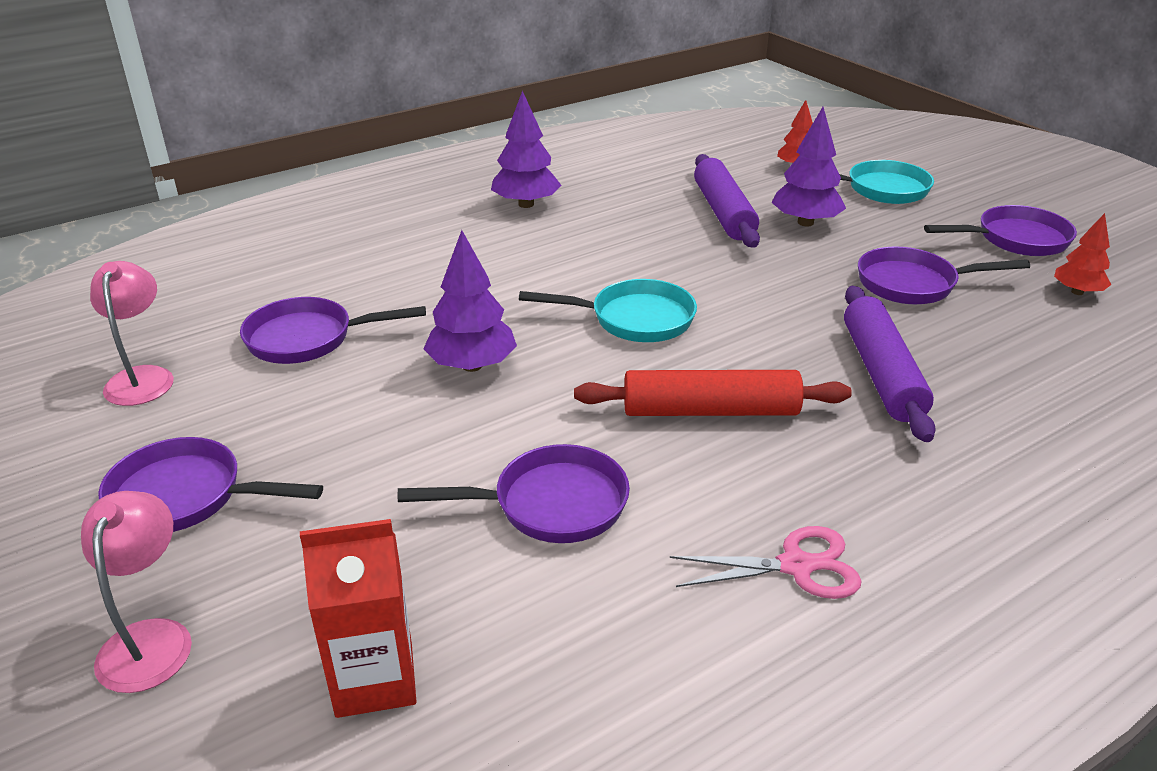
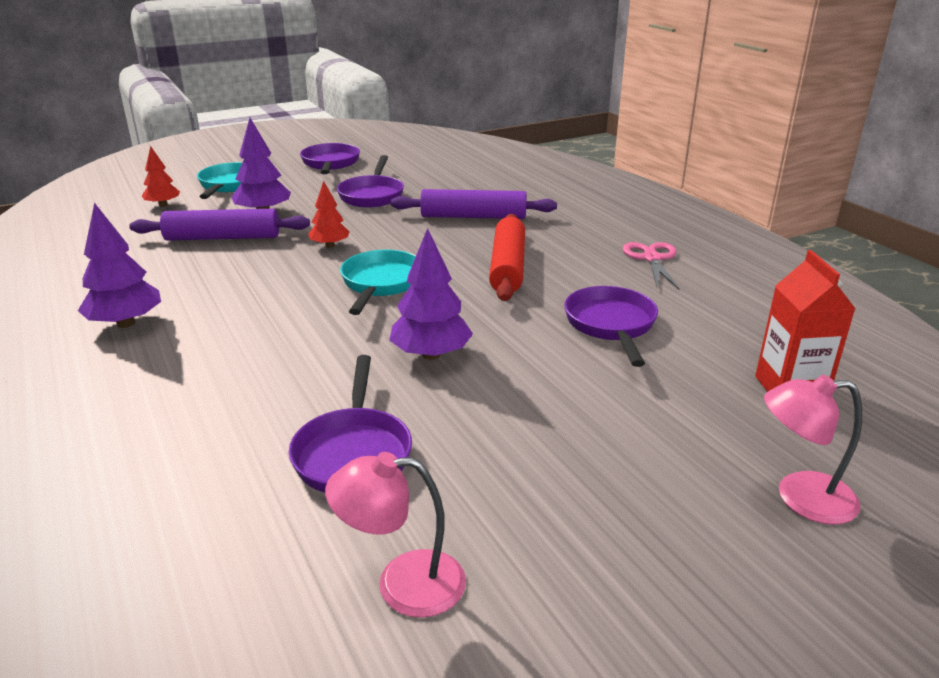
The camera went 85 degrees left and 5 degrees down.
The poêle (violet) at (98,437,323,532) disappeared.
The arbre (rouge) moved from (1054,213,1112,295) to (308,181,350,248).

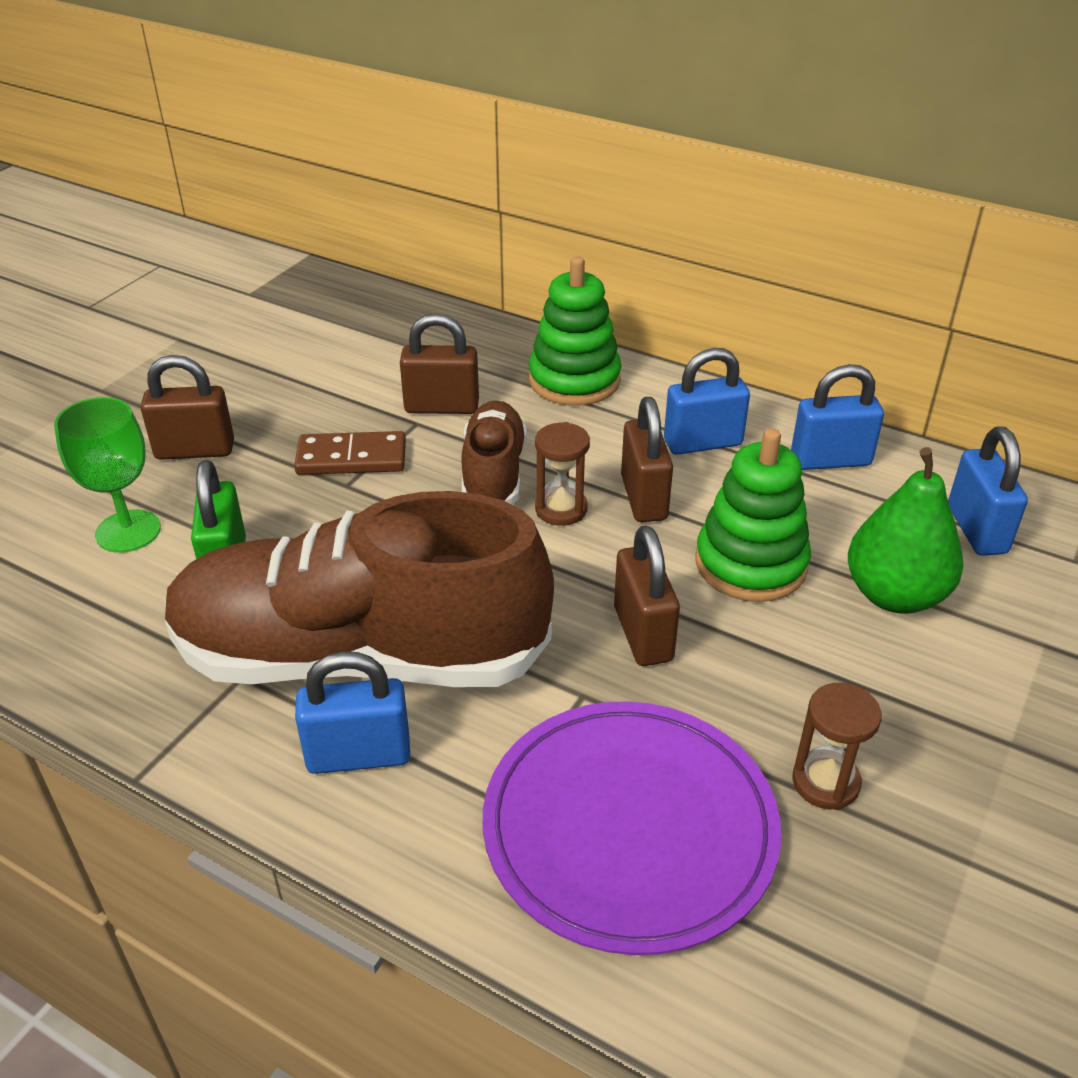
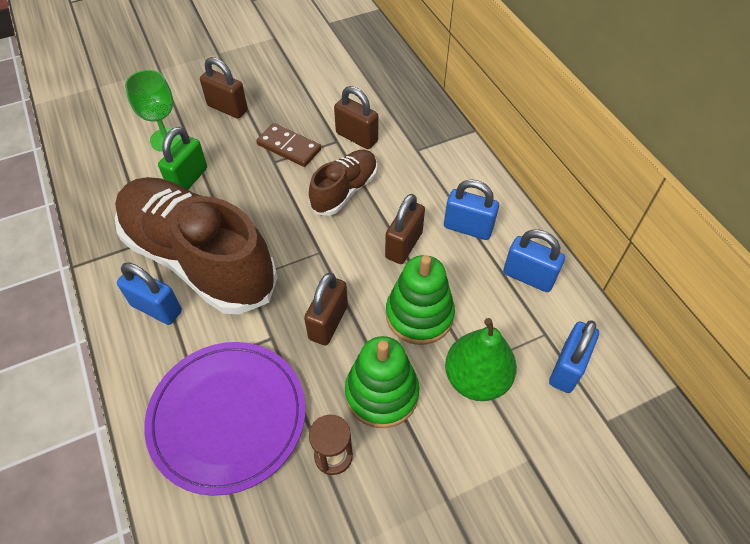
The camera went 35 degrees right and 15 degrees up.
The sablier (marron) at (535,422,590,526) disappeared.
The jouet à empiler (vert) moved from (529,257,621,406) to (345,336,420,428).

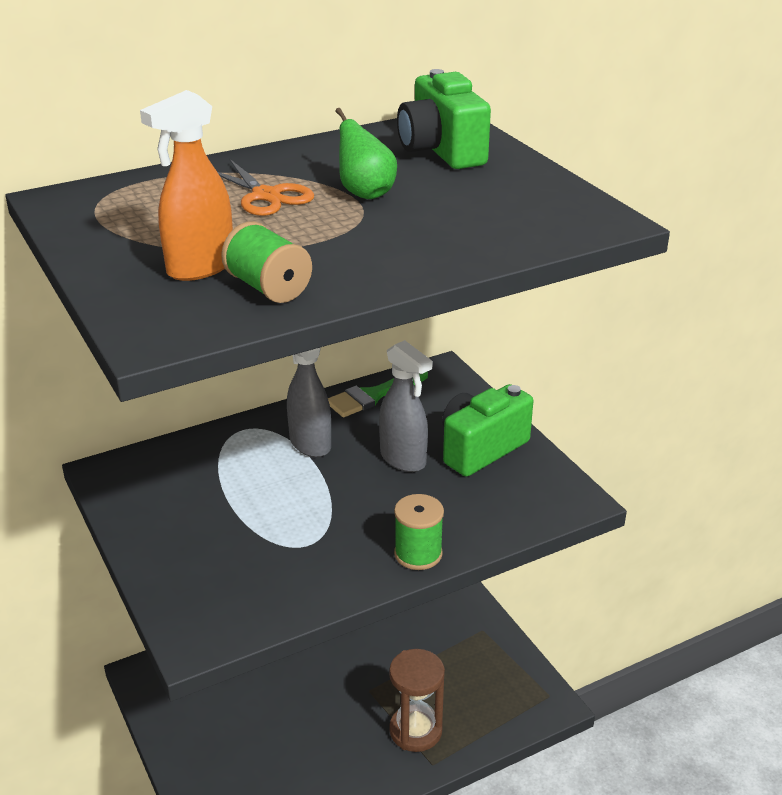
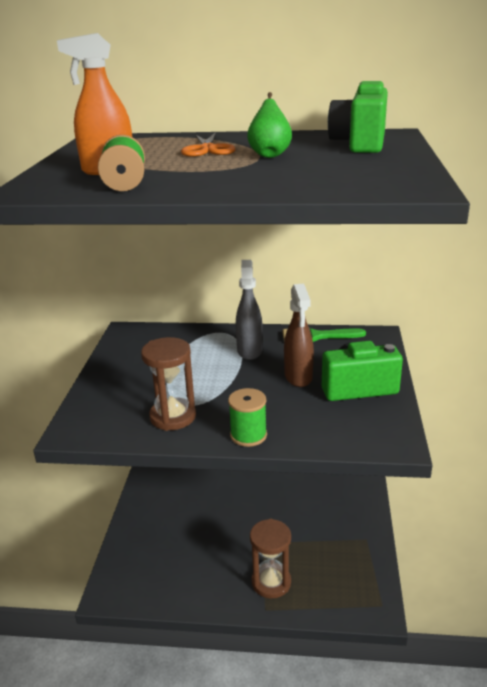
The camera went 35 degrees right and 5 degrees down.
The sablier (marron) at (141,337,196,431) appeared.
The vaporisateur (gris) at (379,340,433,472) became the vaporisateur (marron) at (284,284,314,387).

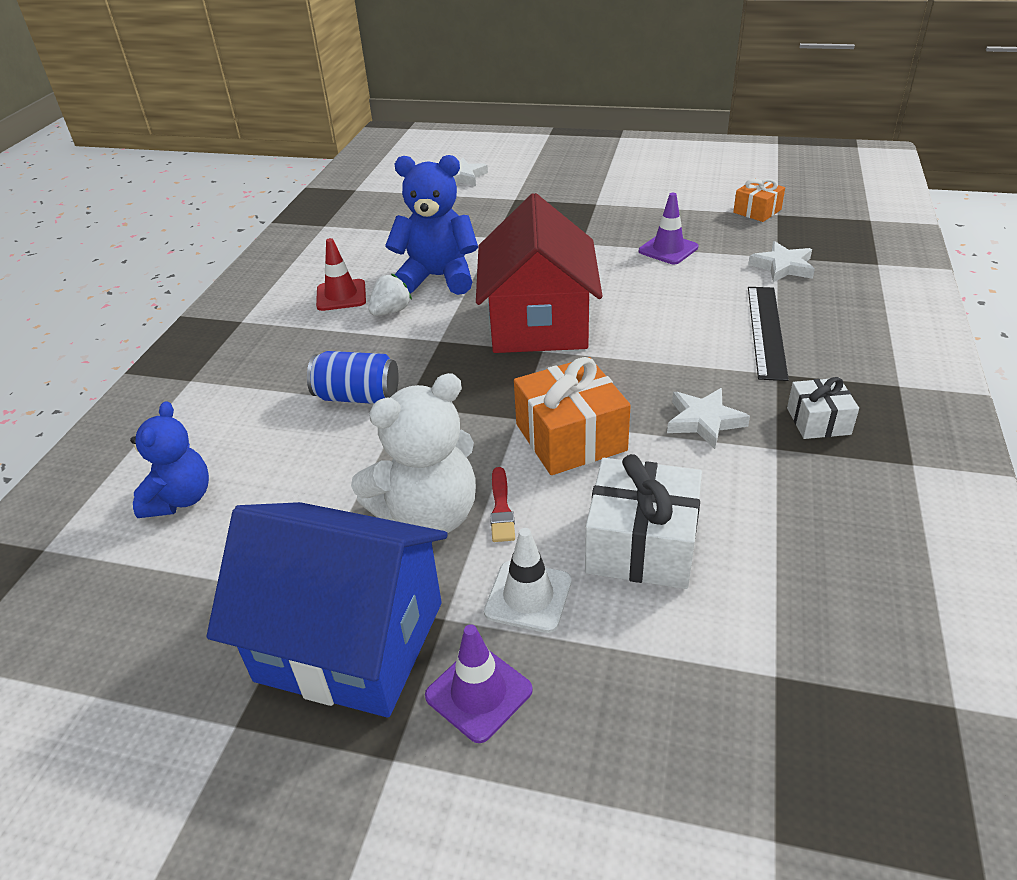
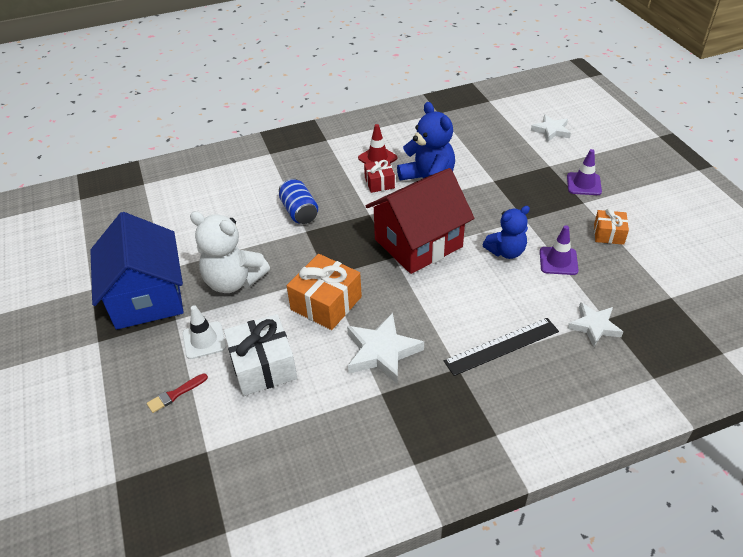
The camera went 55 degrees right and 5 degrees up.
The cadeau (blanc) at (787,377,859,439) disappeared.
The ours en peluche (bleu) moved from (130,401,209,518) to (483,206,530,259).
The cône de chantier (violet) moved from (425,624,533,743) to (567,149,602,195).
The pinceau (rouge) moved from (490,467,515,542) to (147,373,208,413).
The cadeau (orange) moved from (733,179,785,222) to (594,209,629,245).
The fraise (blanc) at (368,273,412,316) was replaced by the cadeau (rouge) at (364,160,395,193).
The étoile (blanc) at (667,388,750,449) changed to 1.50 times the size.

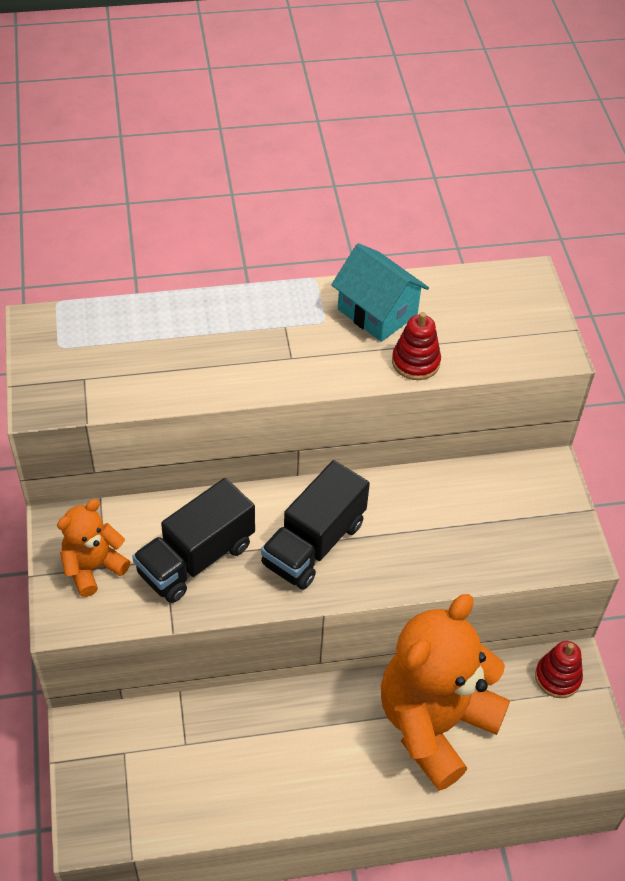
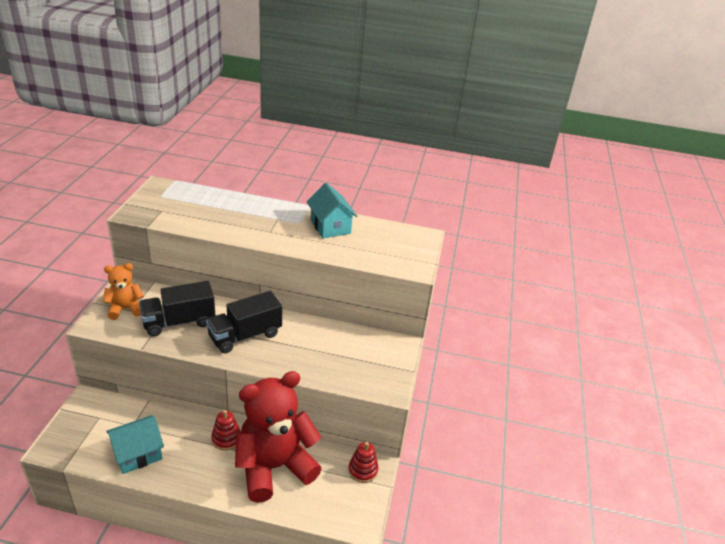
The camera went 20 degrees right and 15 degrees down.
The maison (turquoise) at (106,415,164,474) appeared.
The jouet à empiler (rouge) moved from (392,312,441,380) to (211,410,241,451).
The ours en peluche (orange) at (381,594,510,791) became the ours en peluche (rouge) at (235,371,322,503).

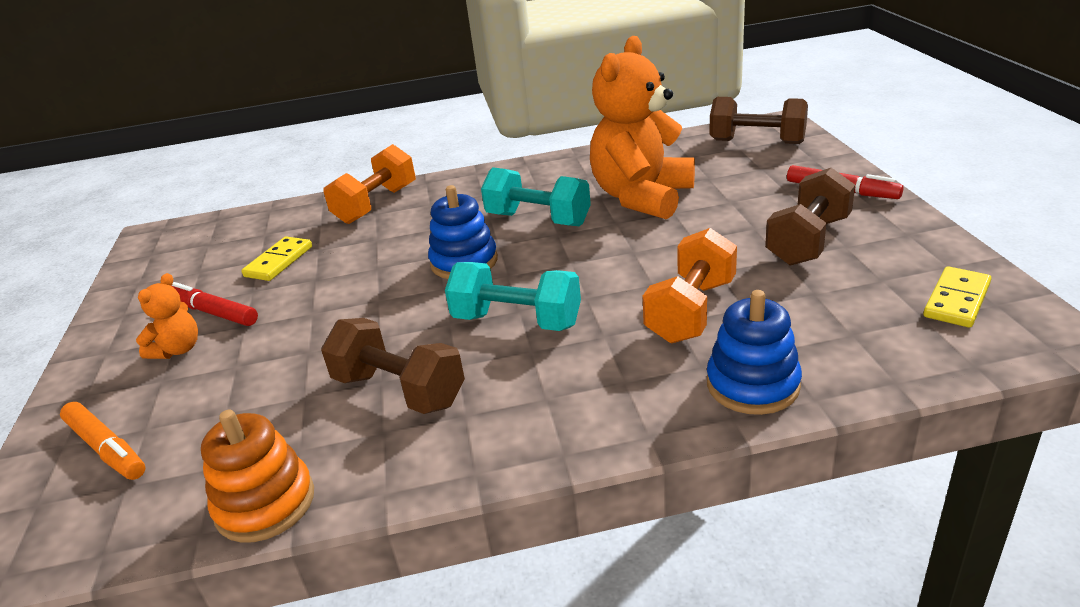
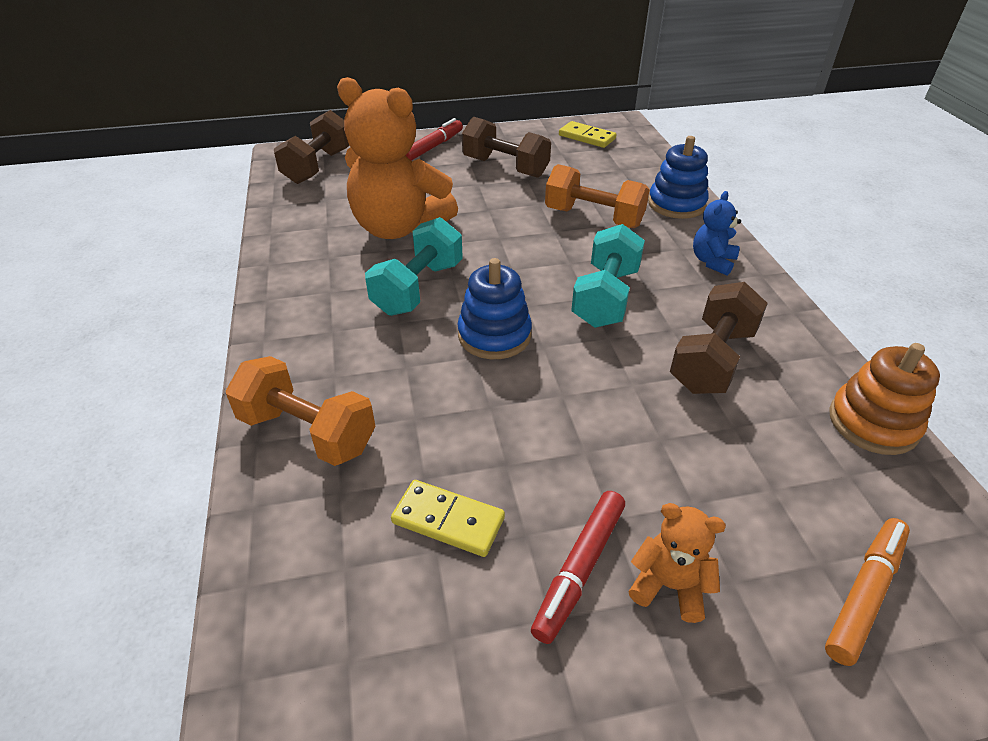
The camera went 95 degrees left and 10 degrees up.
The ours en peluche (bleu) at (693,191,741,275) appeared.

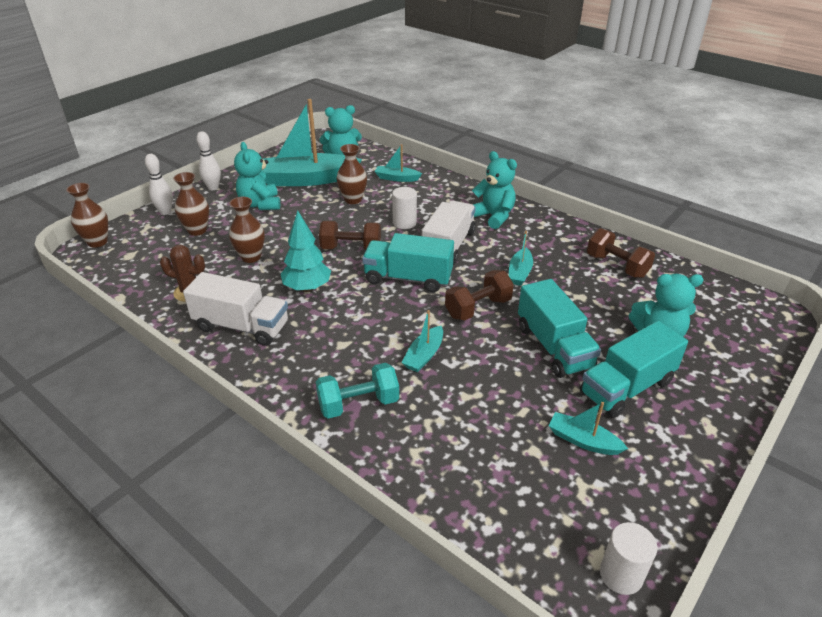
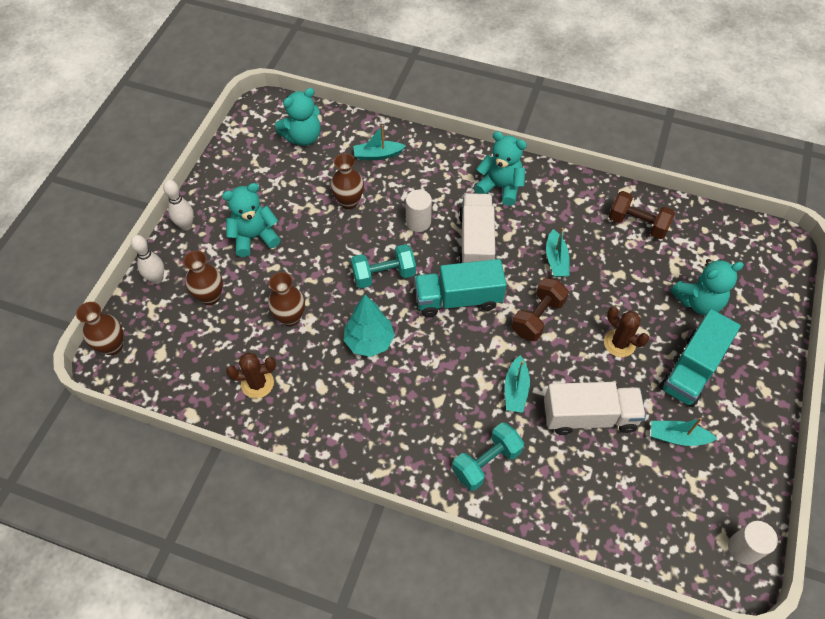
The camera went 20 degrees left and 20 degrees up.
The bateau (turquoise) at (261,99,362,186) disappeared.
The camion (blanc) moved from (183,272,288,346) to (544,382,646,435).
The camion (turquoise) at (518,279,601,378) was replaced by the cactus (marron) at (604,307,649,357).
The haltère (marron) at (319,221,381,250) became the haltère (turquoise) at (351,244,416,288).
The ours en peluche (turquoise) at (234,142,280,210) turned 105 degrees clockwise.

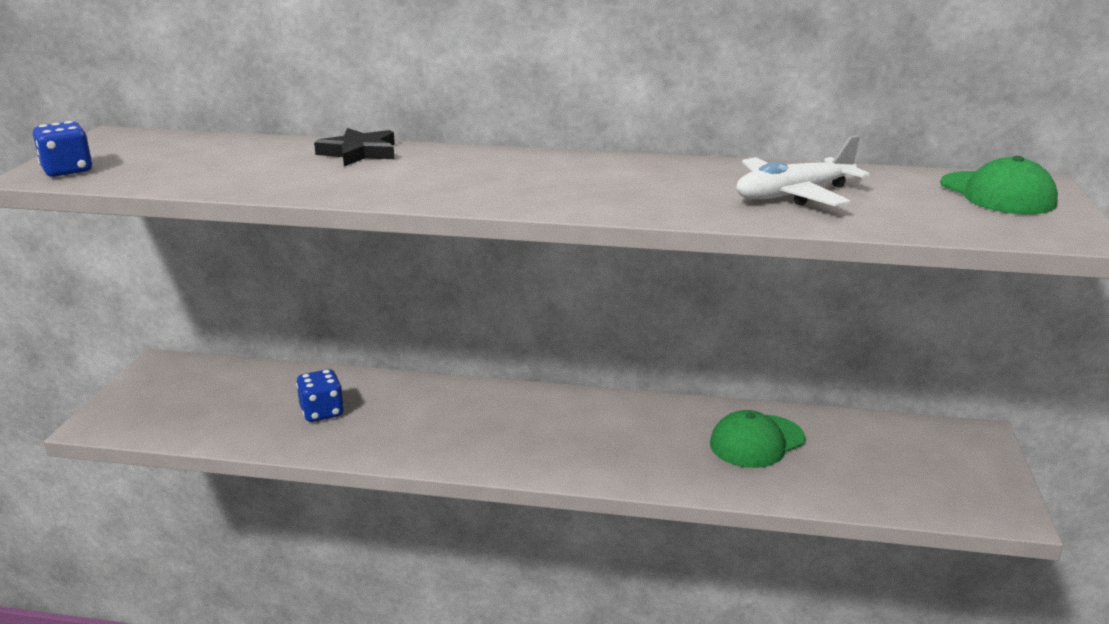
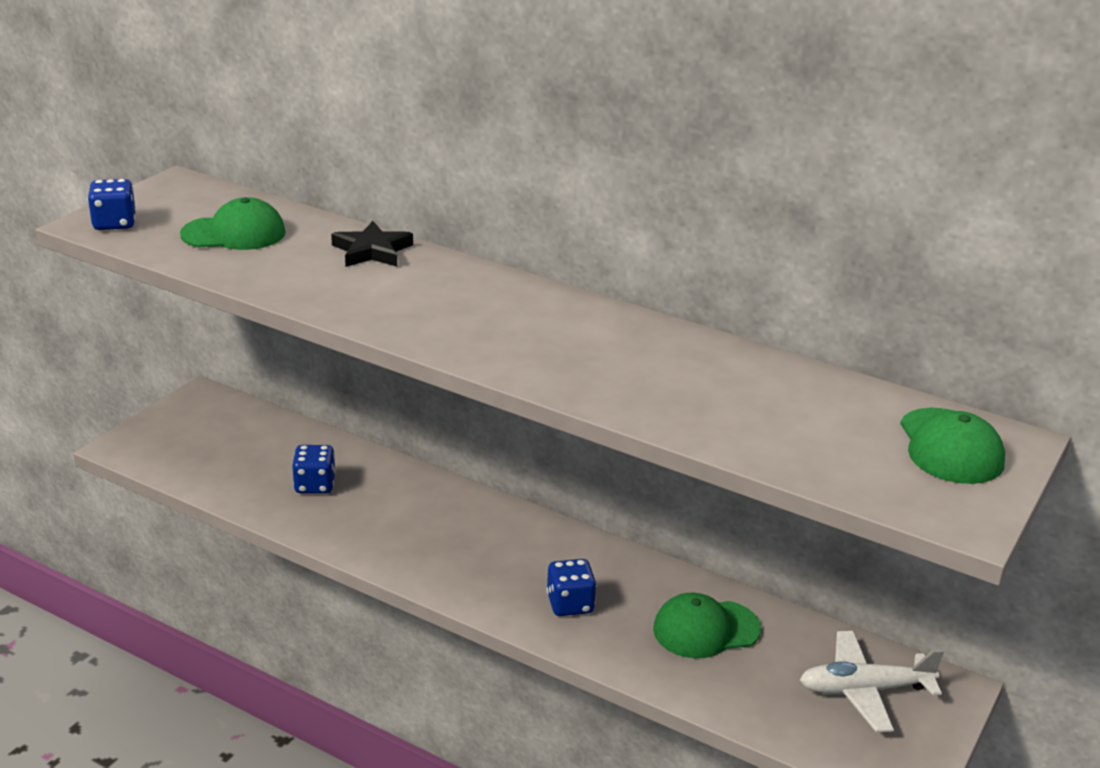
The camera went 20 degrees right and 5 degrees up.
The casquette (vert) at (180,197,286,250) appeared.
The dé (bleu) at (547,559,597,616) appeared.
The avion (blanc) moved from (736,135,870,206) to (800,631,944,732).

